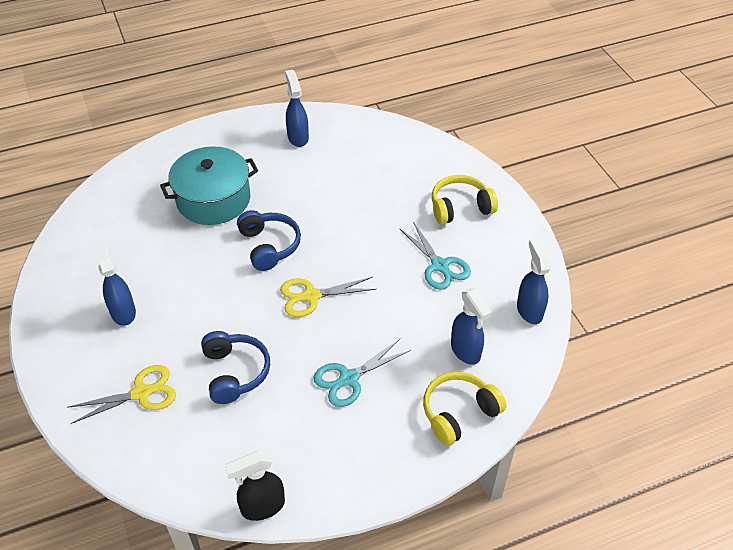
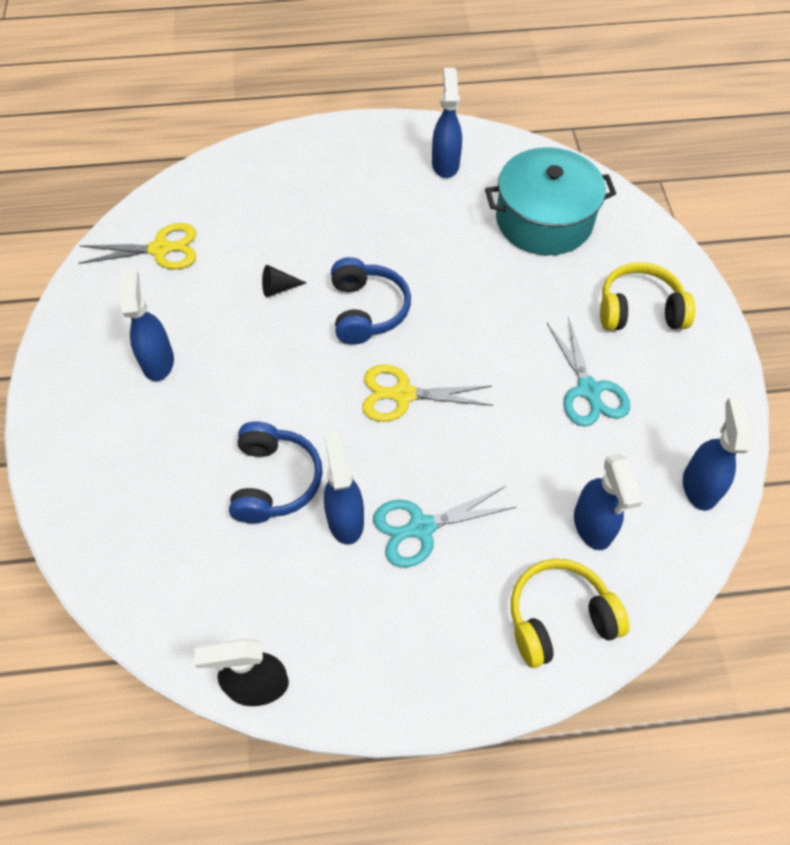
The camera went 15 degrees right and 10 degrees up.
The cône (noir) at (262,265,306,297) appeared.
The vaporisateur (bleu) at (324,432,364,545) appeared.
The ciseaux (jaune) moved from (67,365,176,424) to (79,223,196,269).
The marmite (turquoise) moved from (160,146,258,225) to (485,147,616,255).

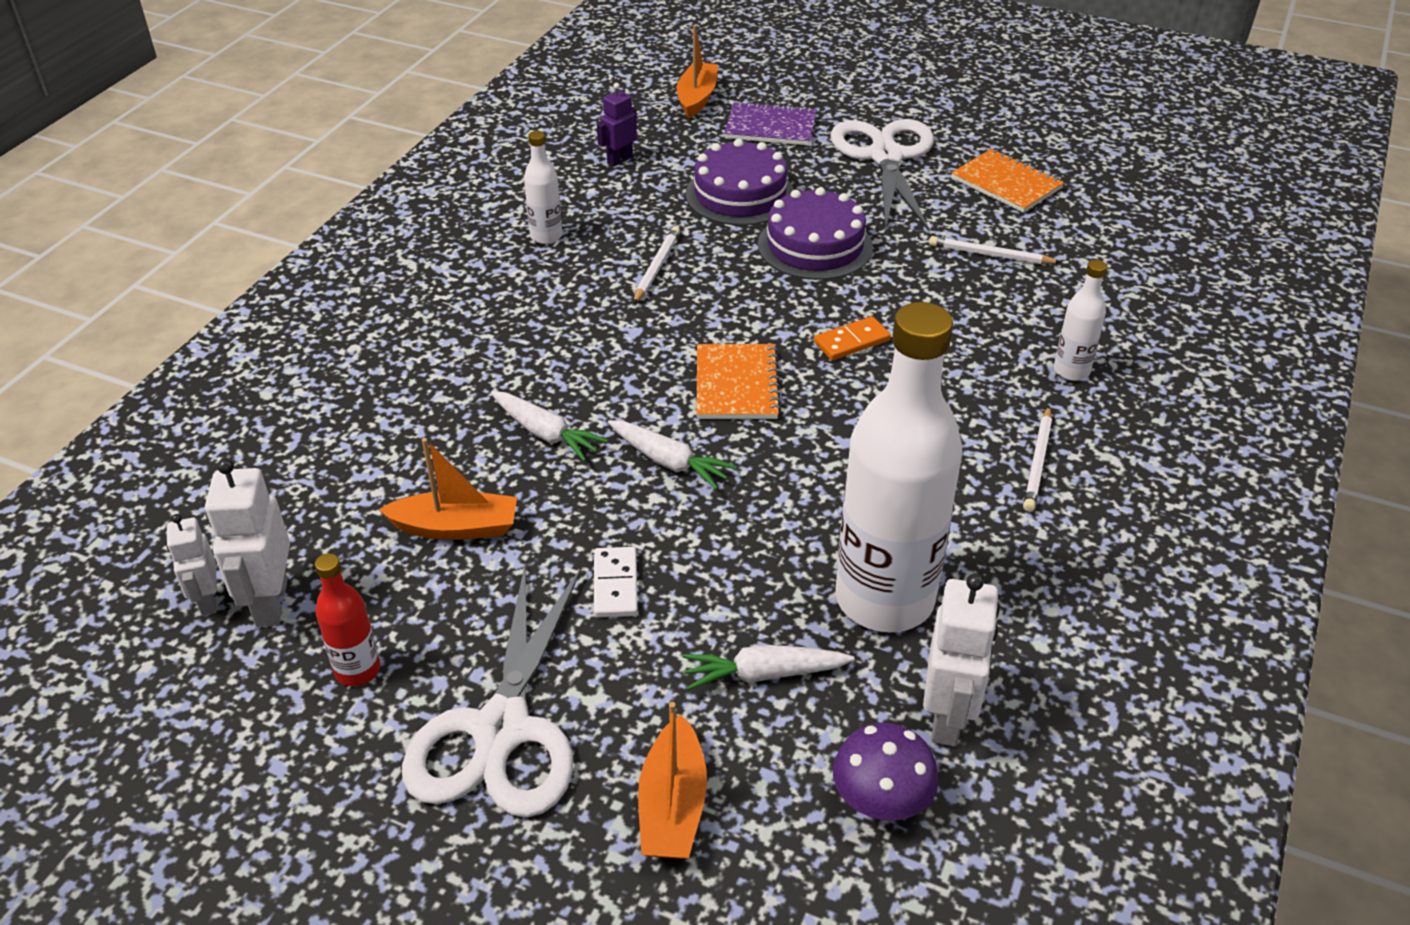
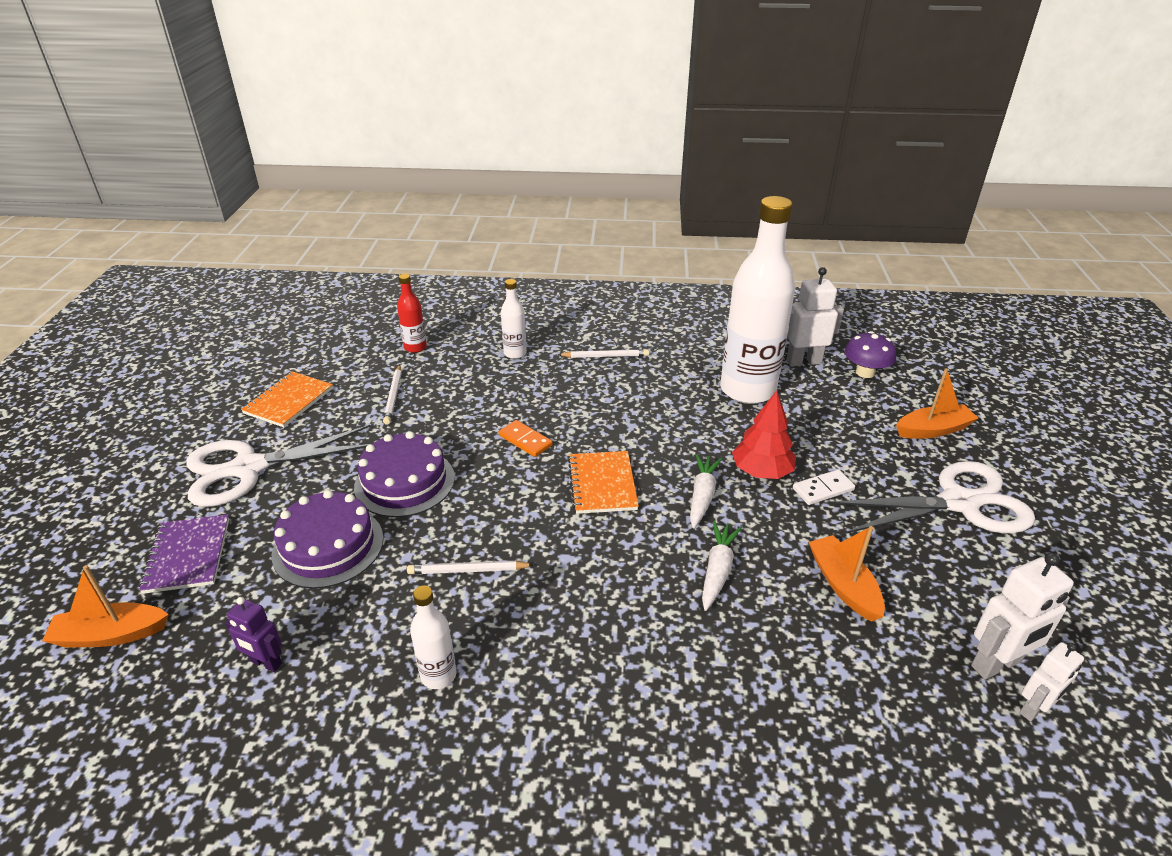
The camera went 110 degrees left and 5 degrees down.
The carotte (blanc) at (682,645,855,690) disappeared.
The arbre (rouge) at (732,390,796,479) appeared.
The bouteille (rouge) moved from (315,553,380,686) to (397,273,427,353).
The carnet (orange) at (696,344,781,419) turned 75 degrees counterclockwise.

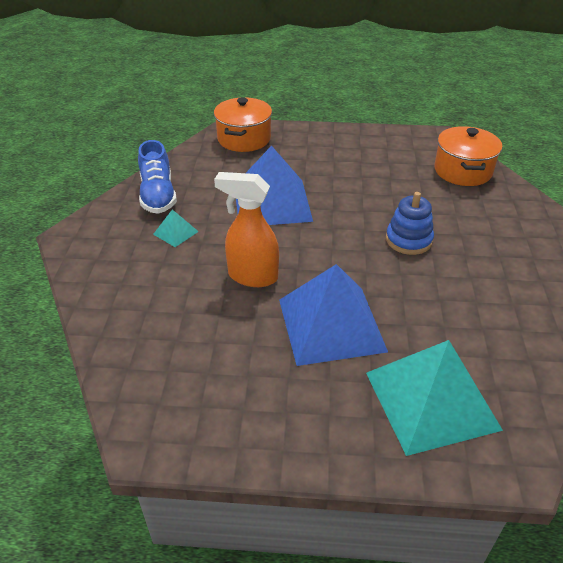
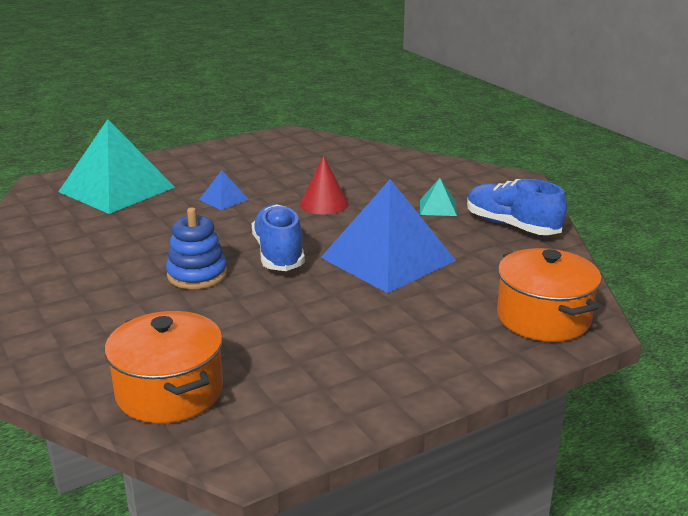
The camera went 145 degrees right and 15 degrees down.
The chaussure (bleu) at (252,204,305,271) appeared.
The vaporisateur (orange) at (214,172,279,287) was replaced by the cône (rouge) at (300,156,349,214).
The pyramide (bleu) at (279,264,388,366) changed to 0.42 times the size.

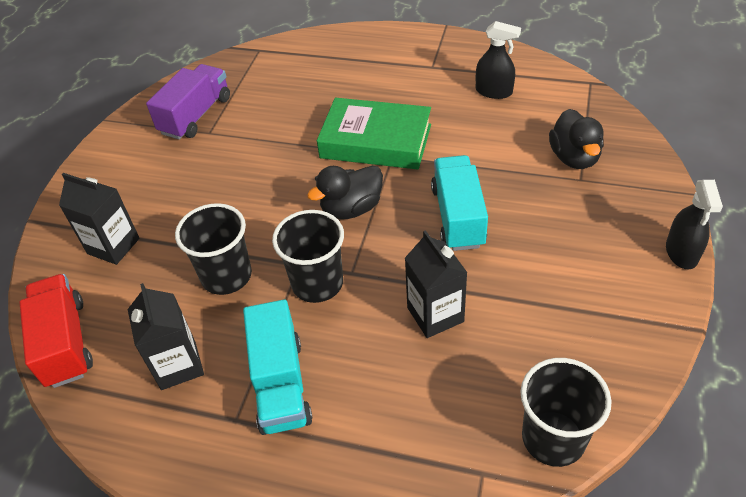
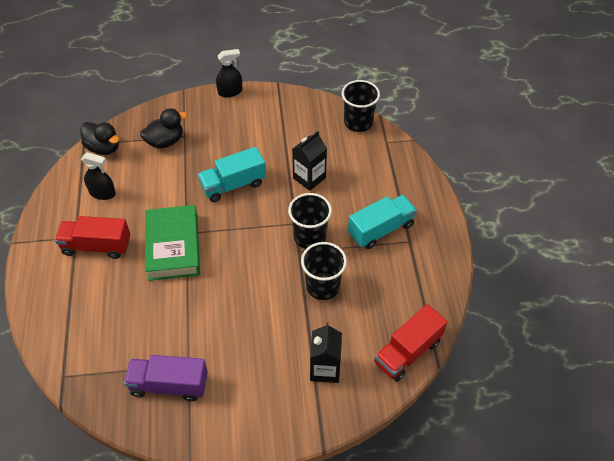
The camera went 115 degrees left and 5 degrees up.
The brique de lait (noir) at (128,283,204,390) disappeared.
The camion (rouge) at (55,216,130,259) appeared.
The canard (noir) moved from (307,165,383,219) to (80,122,119,155).
The vaporisateur (noir) at (476,21,521,99) turned 105 degrees clockwise.

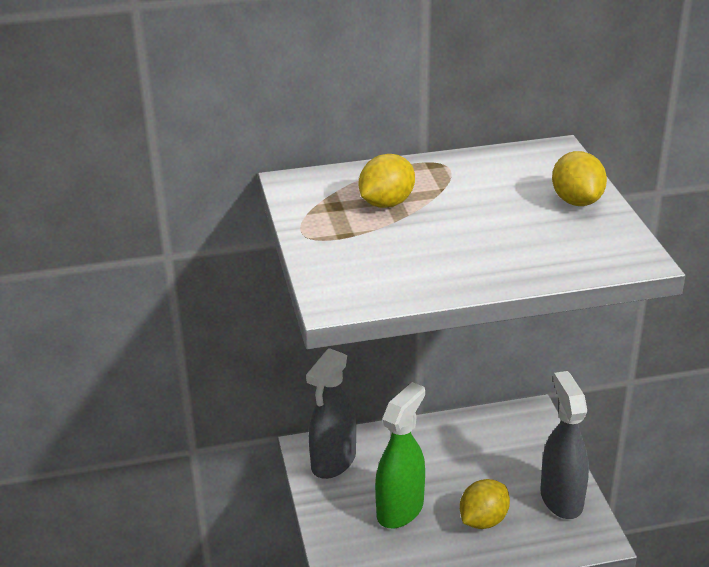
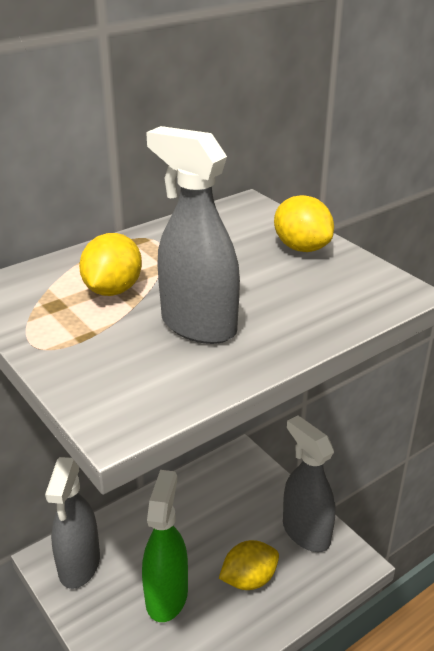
The camera went 25 degrees left and 0 degrees up.
The vaporisateur (gris) at (146,126,240,344) appeared.
The citron (jaune) at (460,479,510,529) turned 45 degrees clockwise.

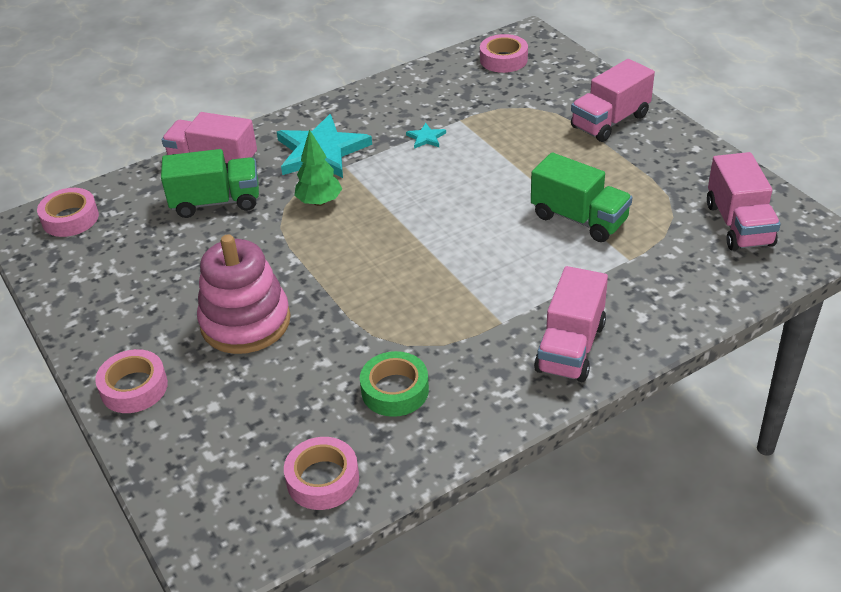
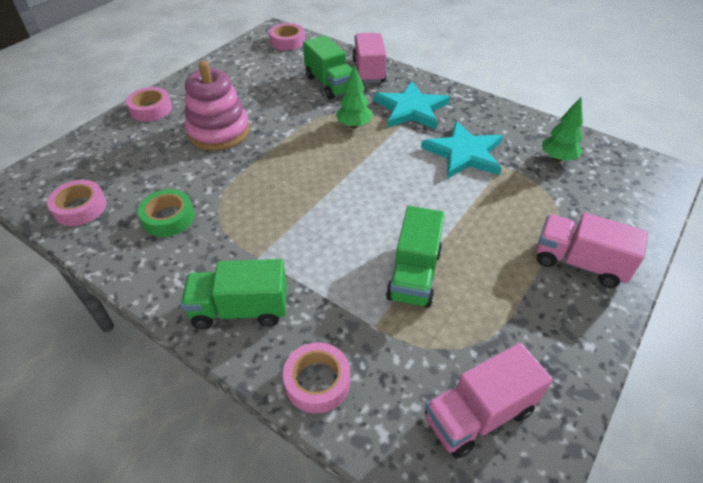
The camera went 65 degrees right and 5 degrees up.
The arbre (vert) at (542,97,583,162) appeared.
The ruban adhésif (rose) moved from (480,34,528,73) to (283,342,350,413).
The camion (rose) at (534,266,608,382) became the camion (vert) at (181,259,287,329).
The étoile (turquoise) at (406,123,446,149) changed to 2.40 times the size.

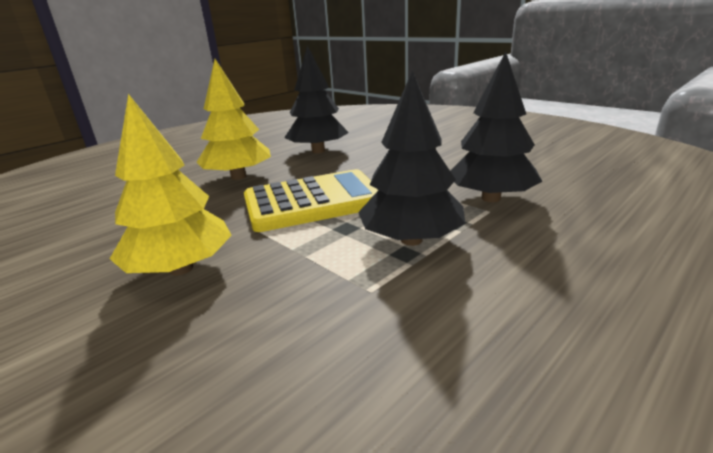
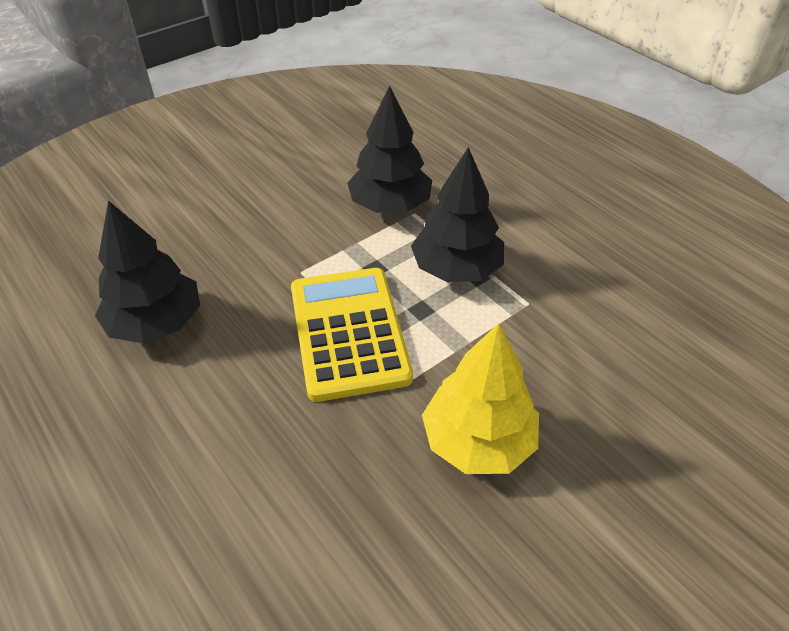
The camera went 85 degrees left and 20 degrees up.
The arbre (jaune) at (196,59,271,180) disappeared.

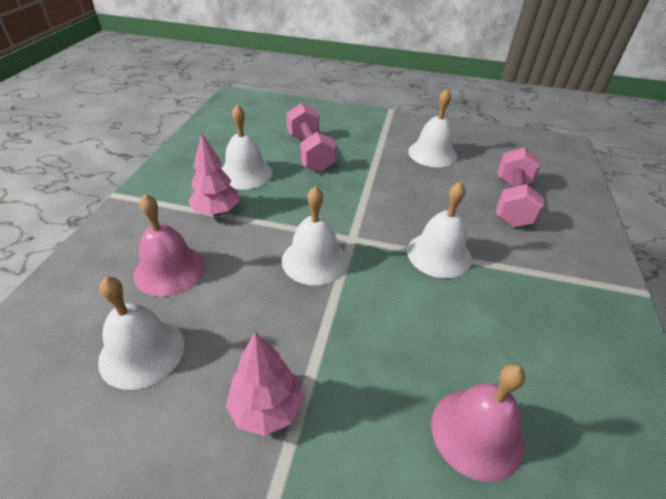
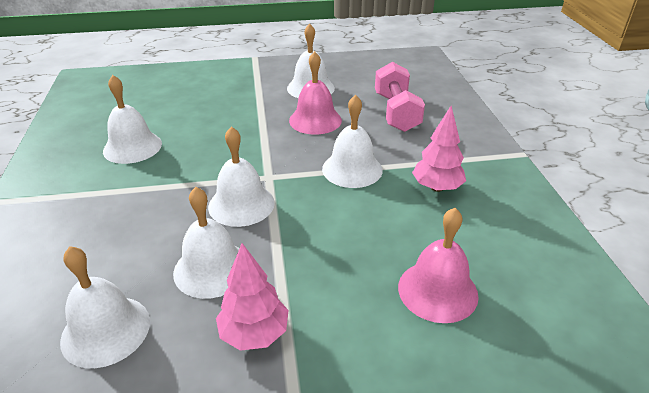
The camera went 20 degrees left and 5 degrees down.
The haltère (rose) at (286,103,336,172) disappeared.
The cloche (blanc) at (173,187,239,299) appeared.
The cloche (rose) moved from (134,194,205,297) to (289,51,342,135).
The arbre (rose) moved from (188,133,239,215) to (412,106,466,192).

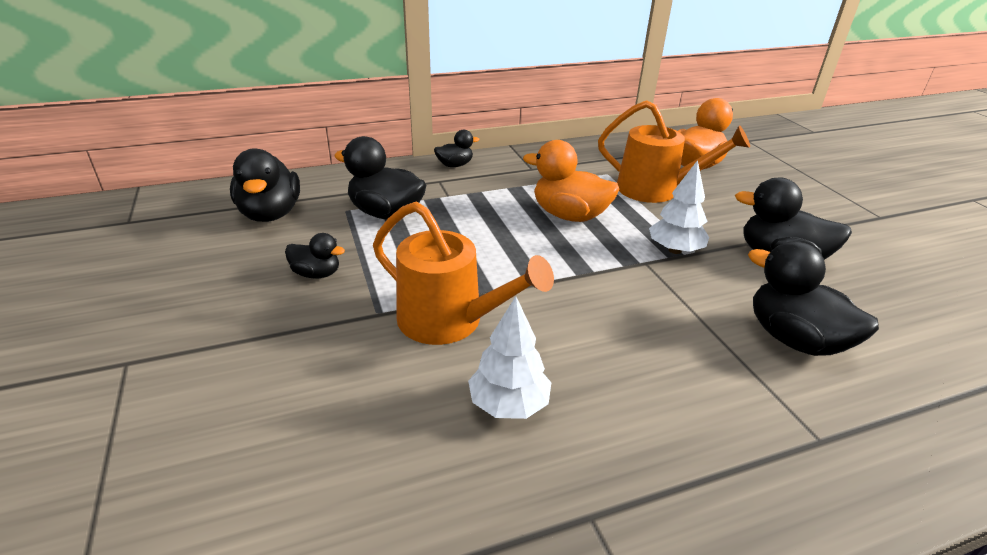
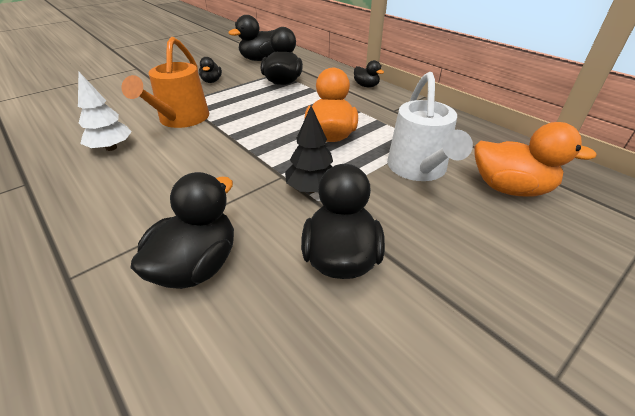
The camera went 70 degrees right and 5 degrees up.
The arrosoir (orange) at (598,100,750,203) became the arrosoir (blanc) at (387,72,473,181).
The arbre (blanc) at (649,160,709,254) became the arbre (noir) at (285,106,333,193).

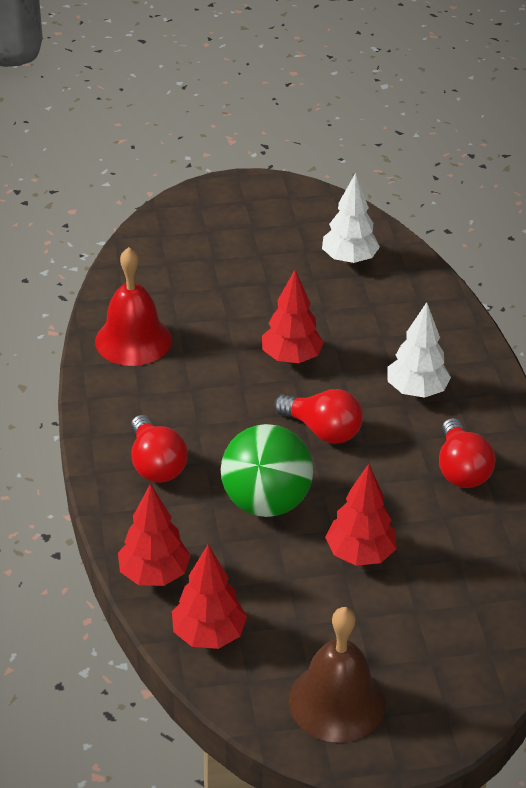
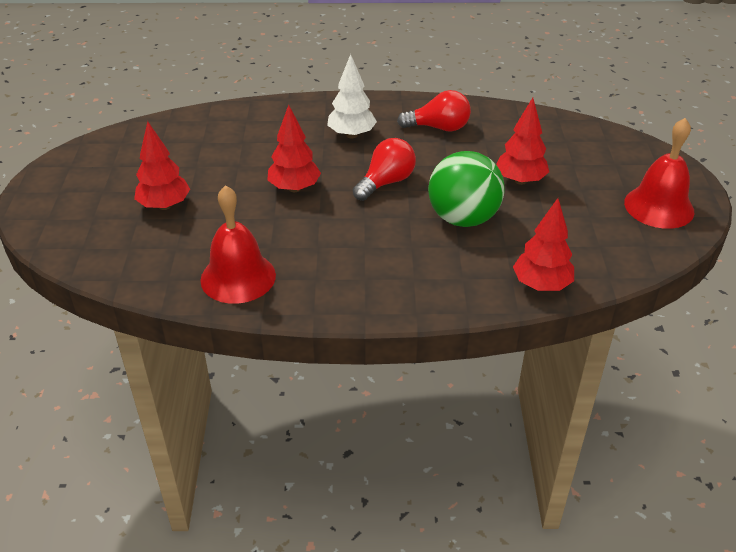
The camera went 80 degrees left and 0 degrees up.
The ampoule (rouge) at (131,415,188,483) disappeared.
The arbre (blanc) at (322,173,380,264) disappeared.
The arbre (rouge) moved from (172,544,247,649) to (134,121,190,210).
The cloche (marron) at (289,607,385,743) became the cloche (rouge) at (624,118,694,229).

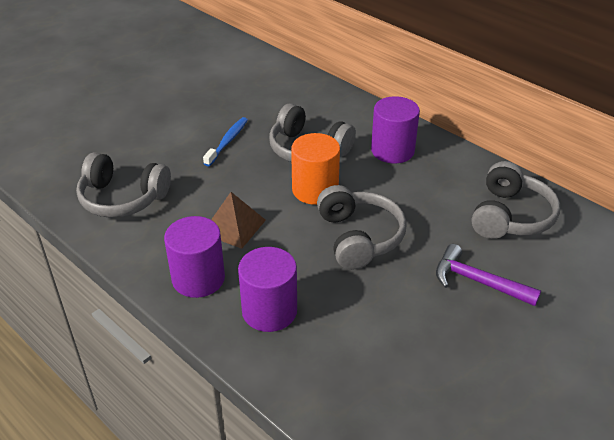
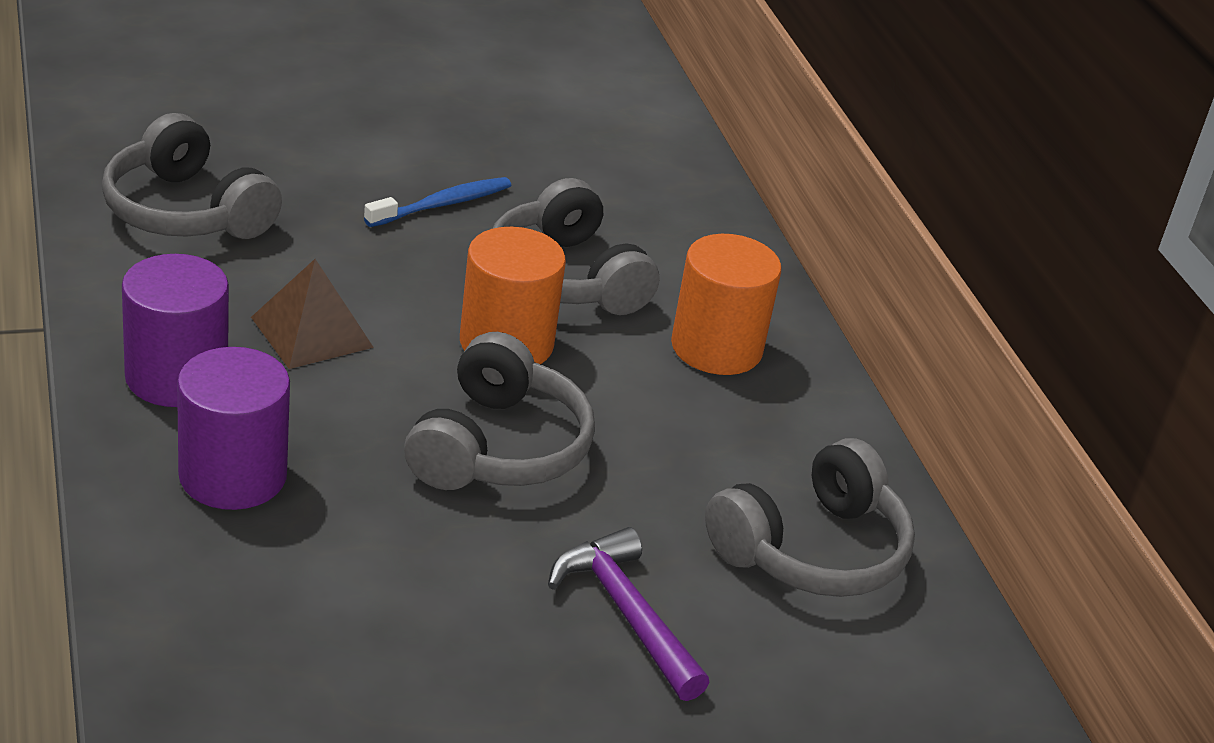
The camera went 25 degrees right and 5 degrees down.
The cylindre (violet) at (371,96,420,163) became the cylindre (orange) at (671,234,781,375).

